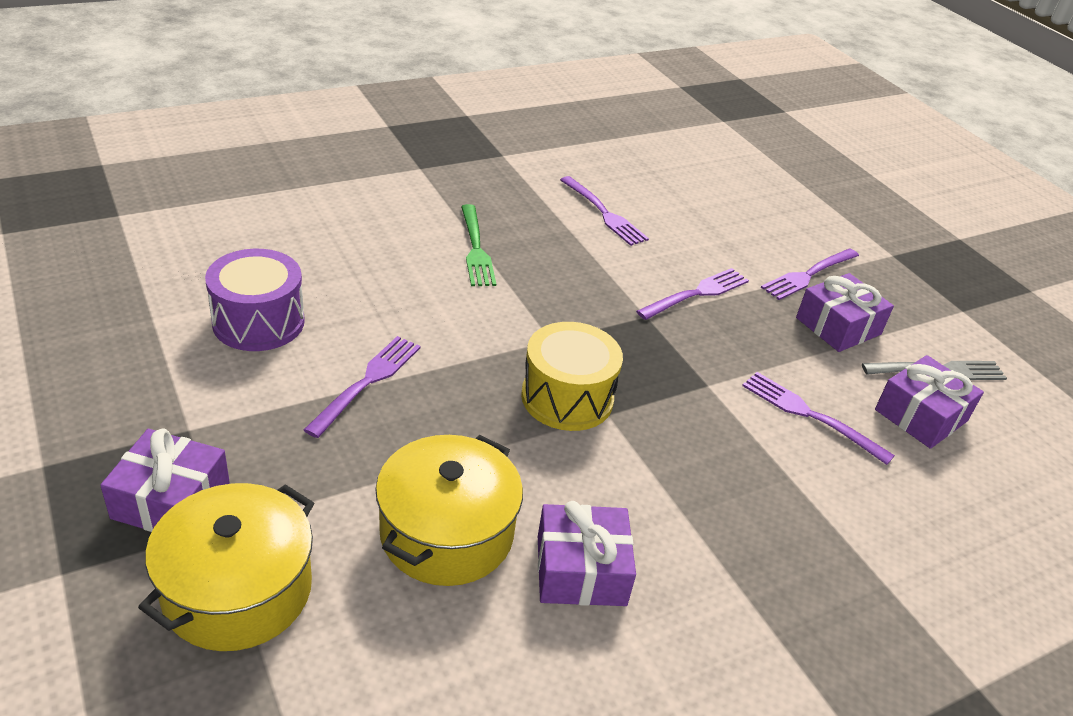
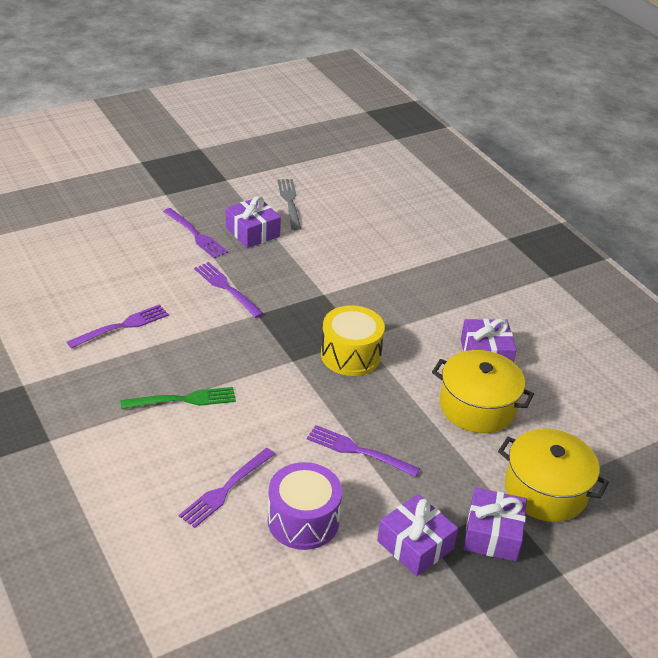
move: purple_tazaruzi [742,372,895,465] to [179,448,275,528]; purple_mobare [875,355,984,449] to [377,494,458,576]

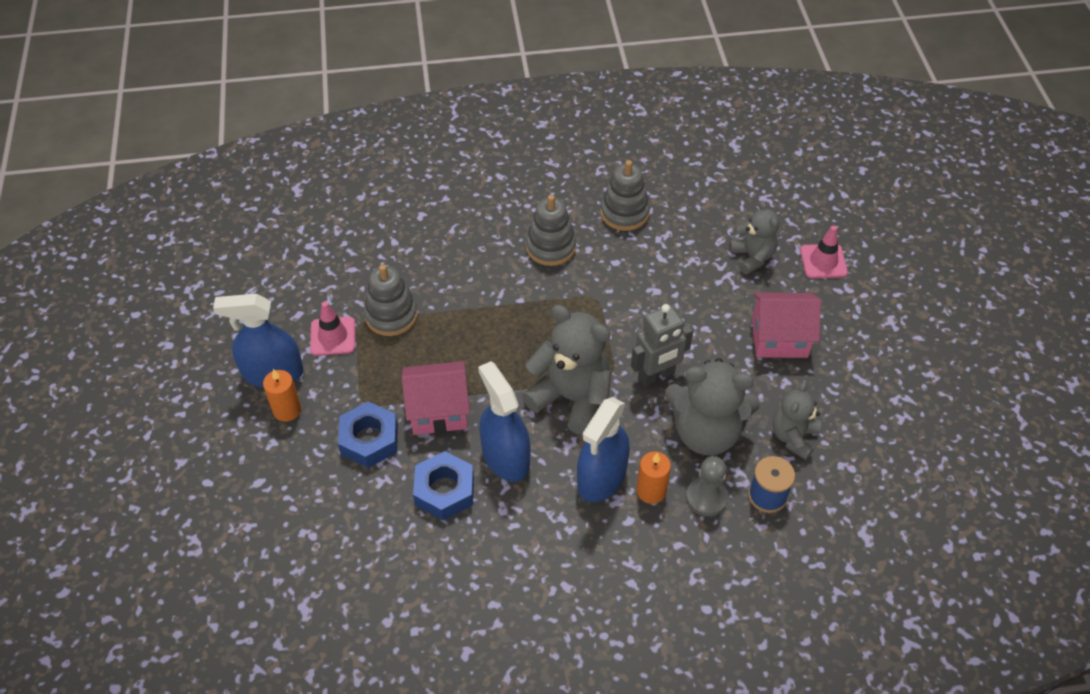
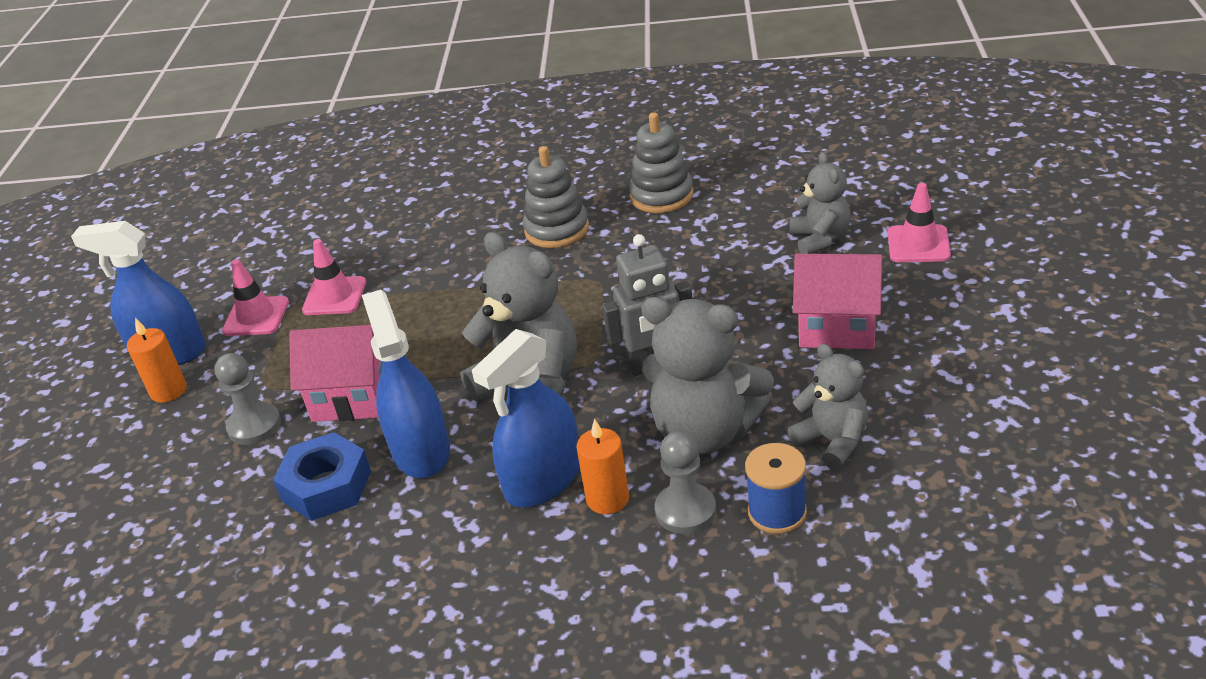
replace: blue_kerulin [338,402,398,468] to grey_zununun [215,353,281,445]; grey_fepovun [364,264,418,336] to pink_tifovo [302,239,366,315]
rotate: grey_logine [772,381,821,460] = [787,344,868,470] 105 degrees clockwise

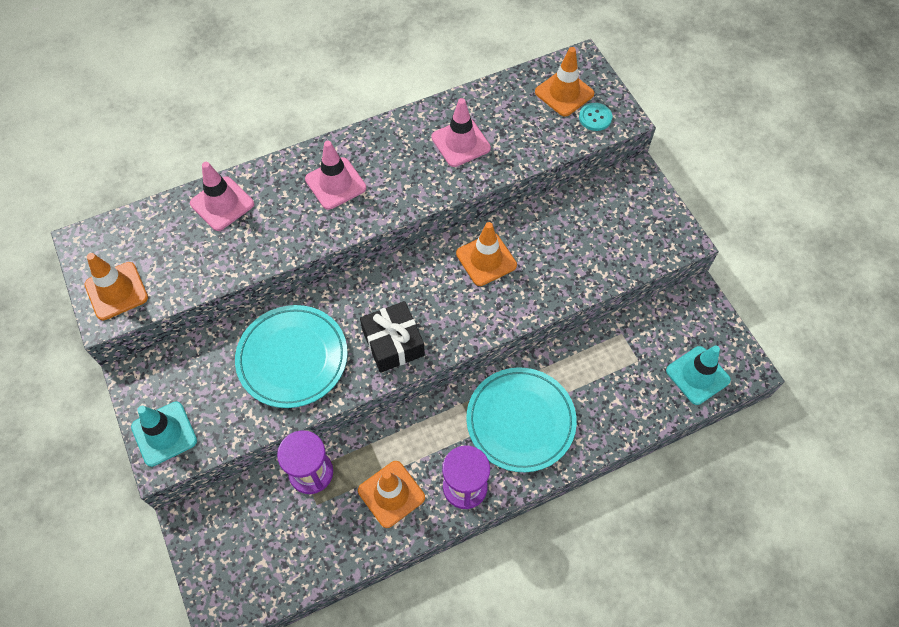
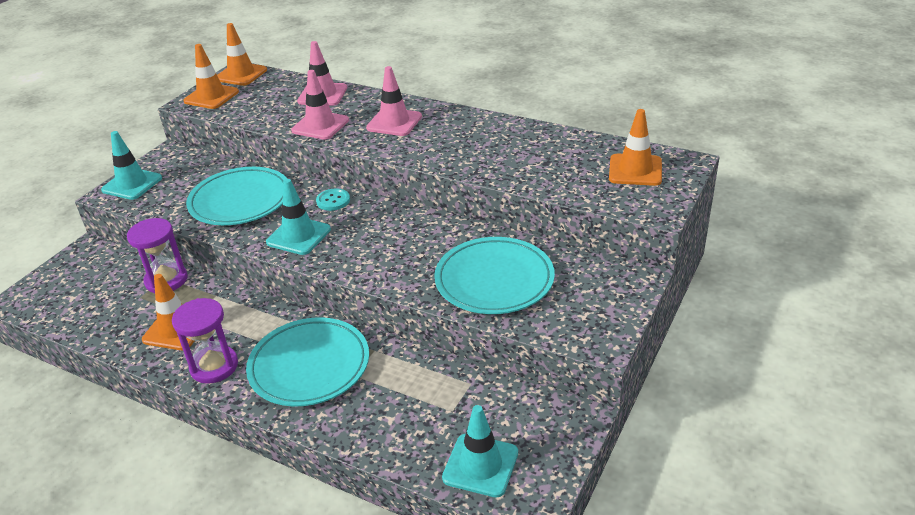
insert: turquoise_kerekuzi [434,237,555,314]
move: pink_tifovo [431,98,491,167] to [291,70,349,140]; orange_tifovo [456,222,517,286] to [217,23,267,86]; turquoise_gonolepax [579,103,612,131] to [316,188,350,211]
replace: black_mobare [360,301,425,373] to turquoise_tifovo [266,179,331,255]

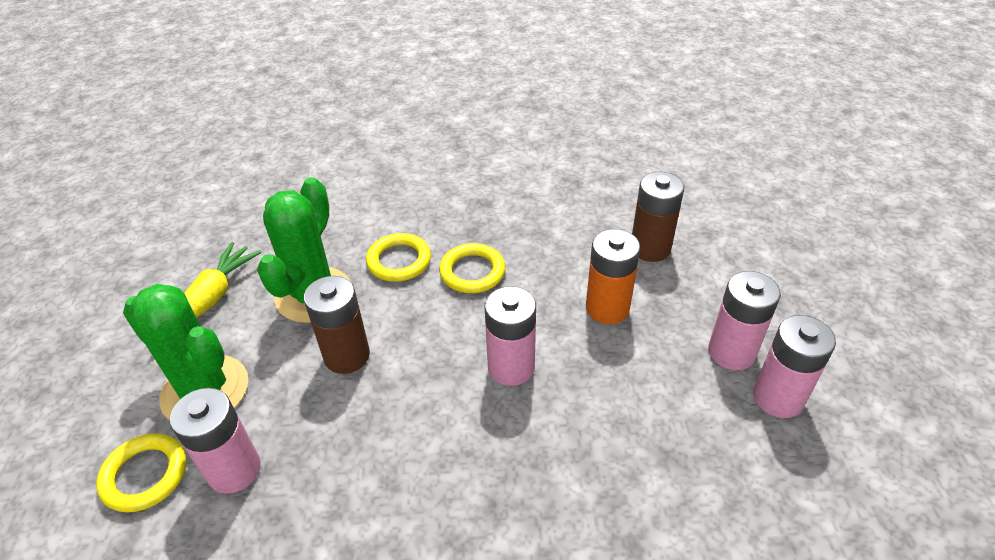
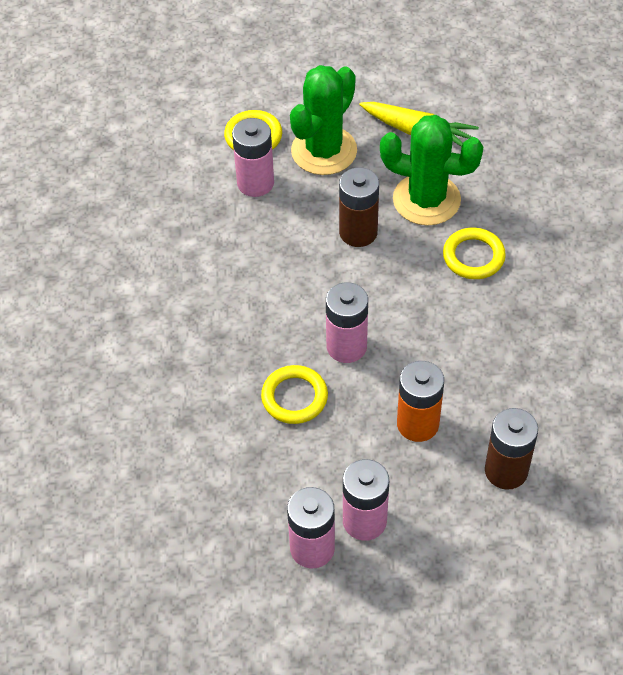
move: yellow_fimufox [439,243,505,293] to [261,365,328,424]

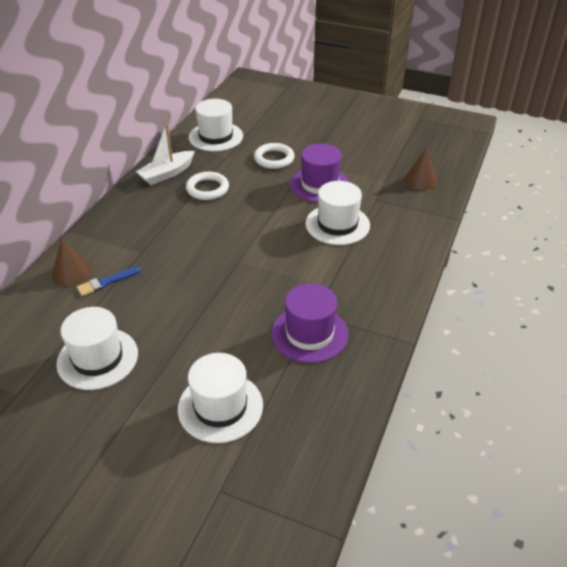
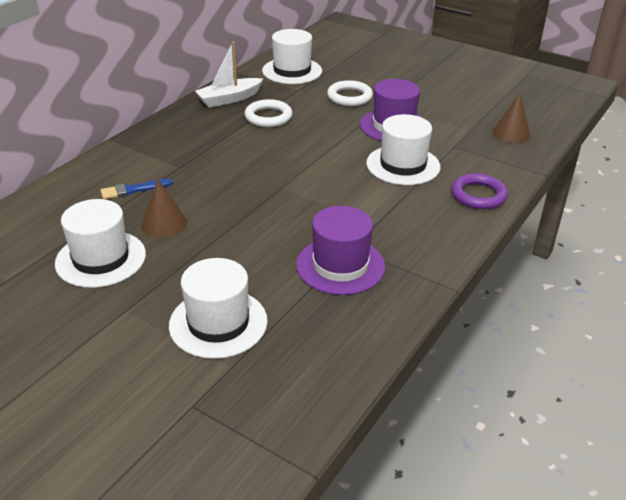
insert: purple_fimufox [451,173,508,209]
move: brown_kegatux [52,238,92,286] to [141,179,187,238]

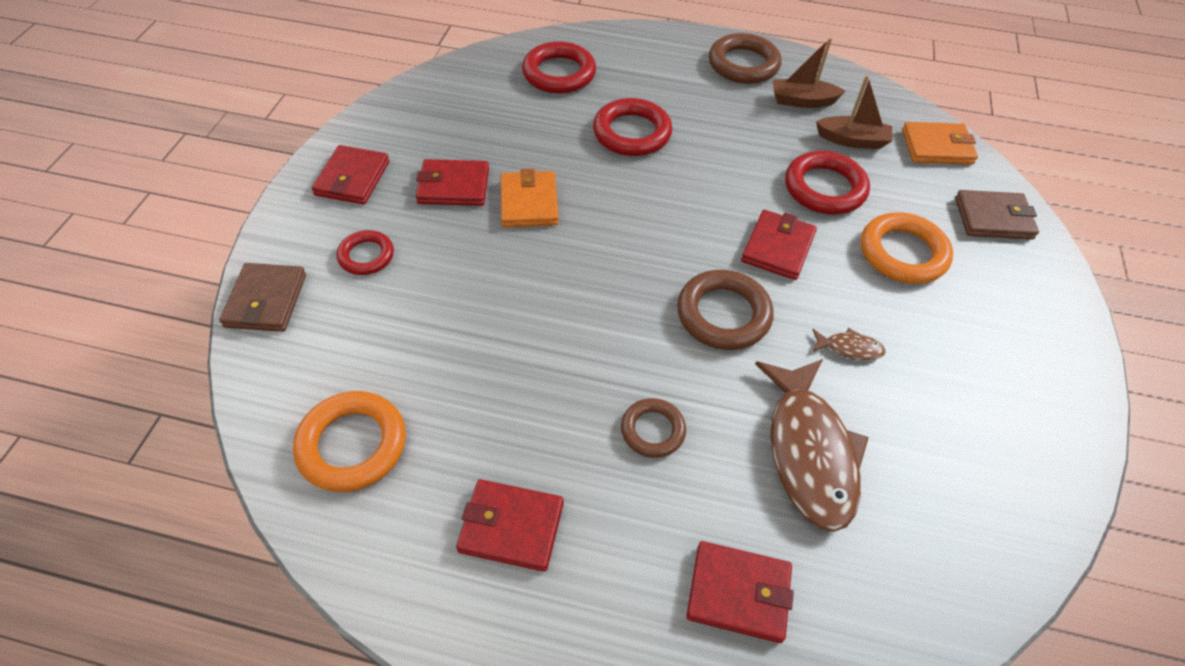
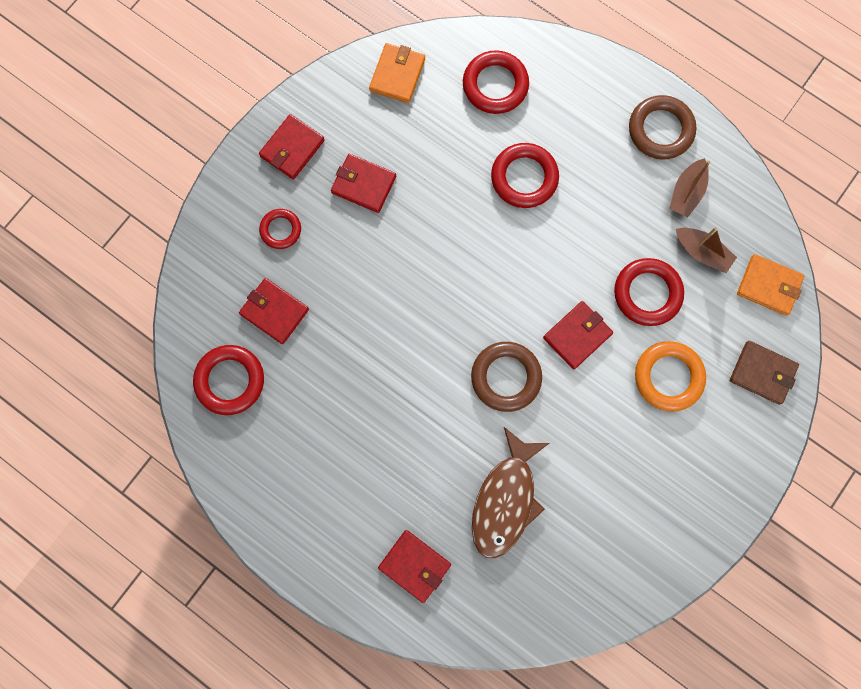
delete: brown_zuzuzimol [220,263,306,332]; brown_fimufox [621,398,686,458]; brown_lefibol [812,328,886,360]
move: red_zuzuzimol [456,480,564,572] to [239,278,309,344]; orange_zuzuzimol [501,168,559,227] to [369,43,425,103]
recolor: orange_fimufox [293,391,406,492] to red_fimufox [193,345,264,415]
rotate: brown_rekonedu [773,38,846,108] = [669,158,710,217] 90 degrees counterclockwise

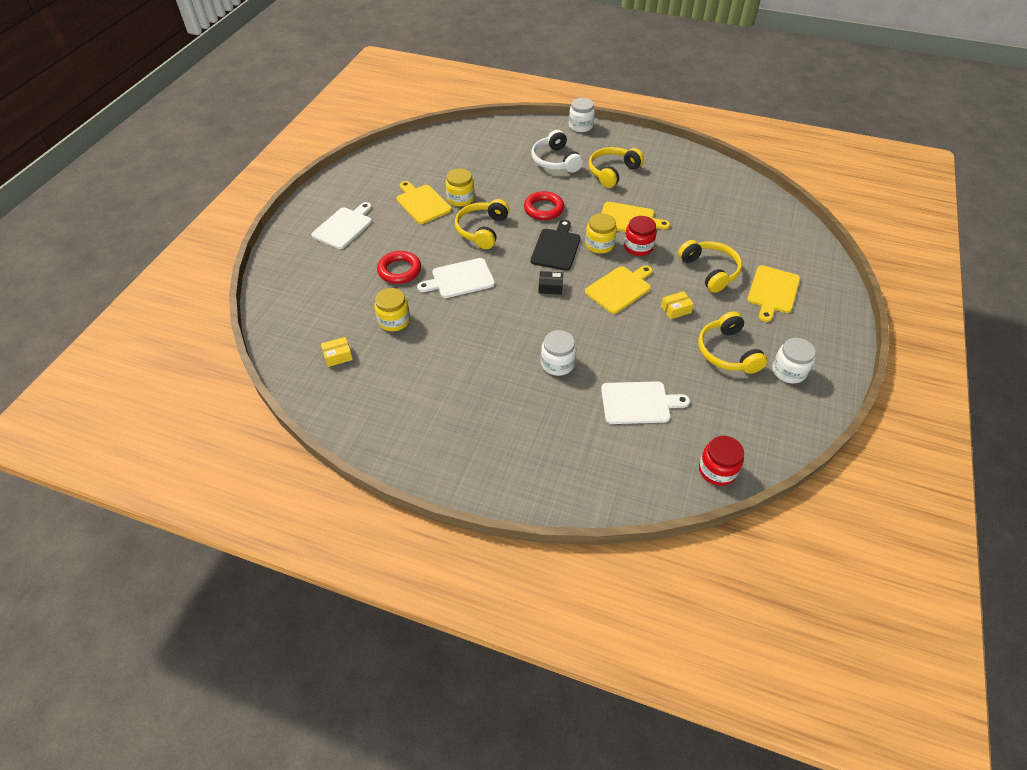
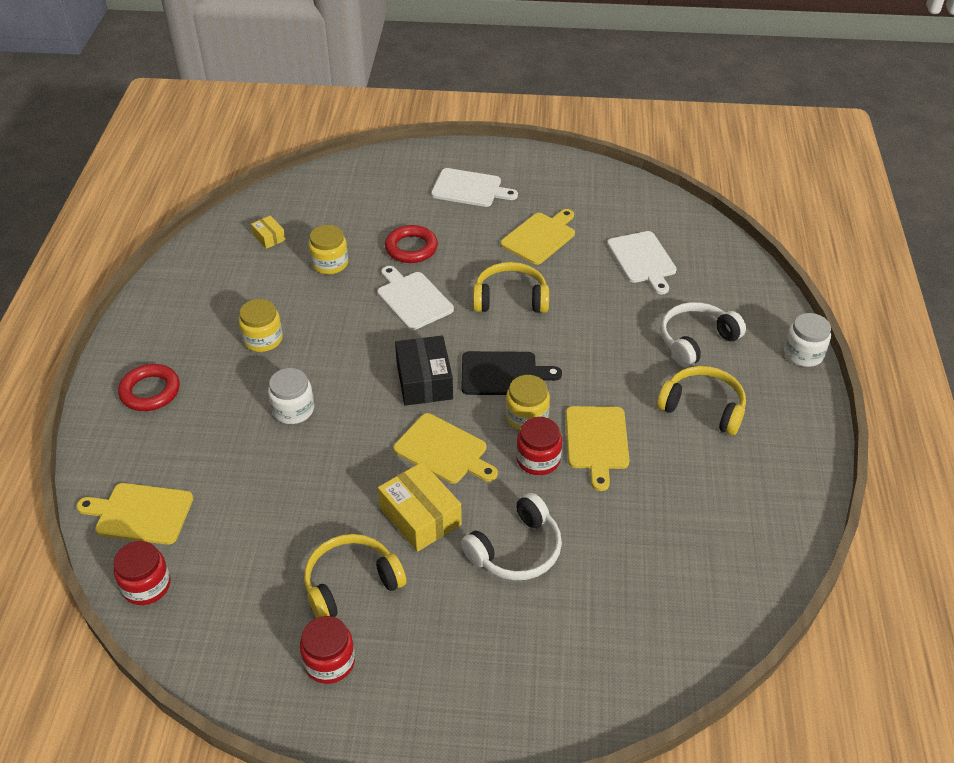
move: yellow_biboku [446,168,475,207] to [239,299,283,352]; red_fimufox [524,191,564,220] to [118,364,180,411]; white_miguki [601,381,690,424] to [607,231,677,294]; yellow_miguki [747,265,800,322] to [76,483,193,545]
recolor: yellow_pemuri [678,240,742,293] to white_pemuri [461,493,562,580]; white_biboku [772,338,816,383] to red_biboku [300,616,355,684]
resize: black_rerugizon [538,271,563,295] = [395,336,453,406] x1.91; yellow_rerugizon [661,291,694,319] = [378,462,462,552] x1.91

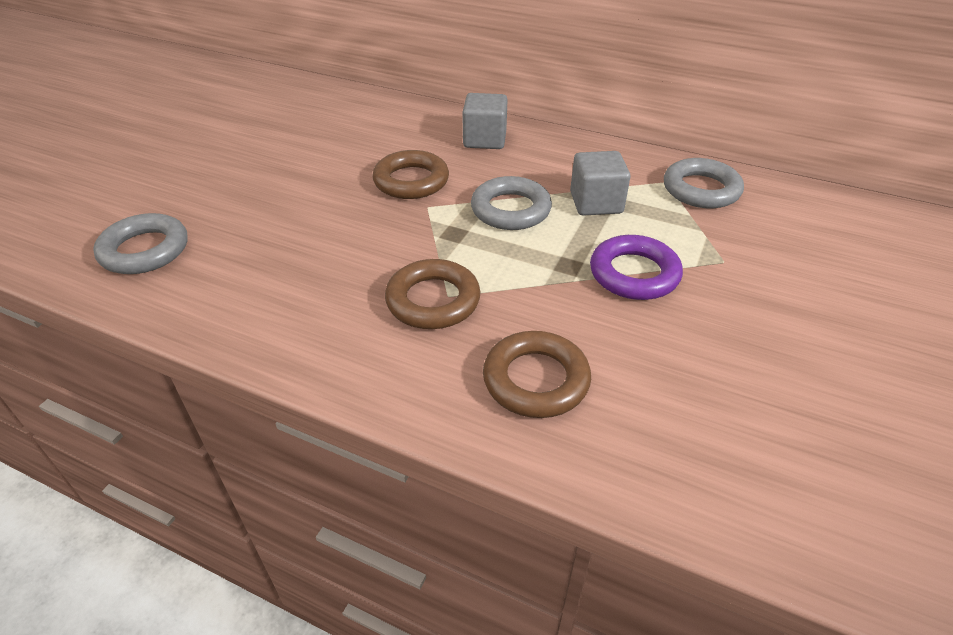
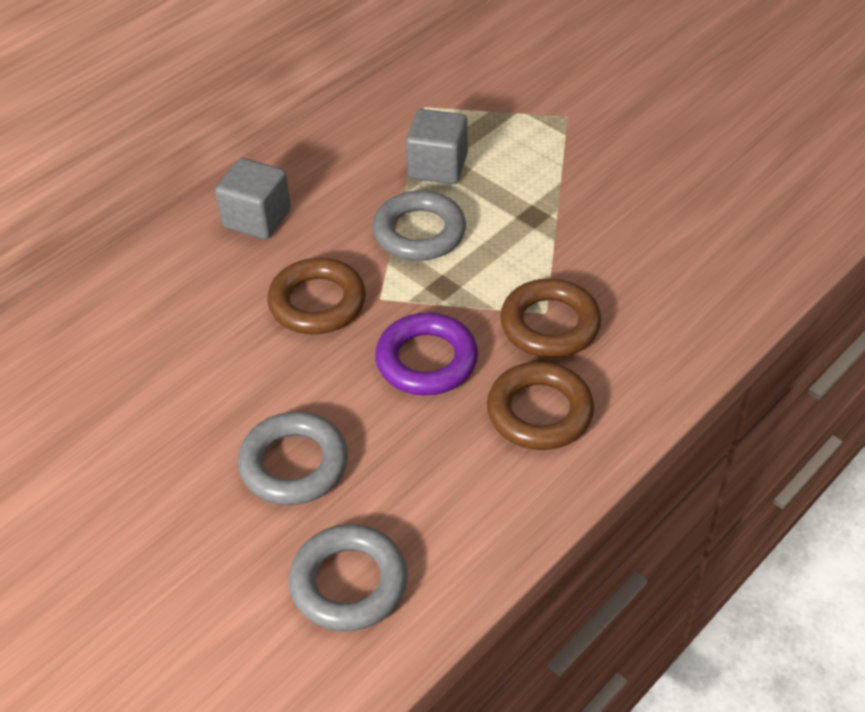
move: brown_fimufox [483,331,591,418] to [487,362,594,450]; purple_fimufox [590,235,683,300] to [375,313,478,396]; grey_fimufox [664,158,744,208] to [238,411,348,505]

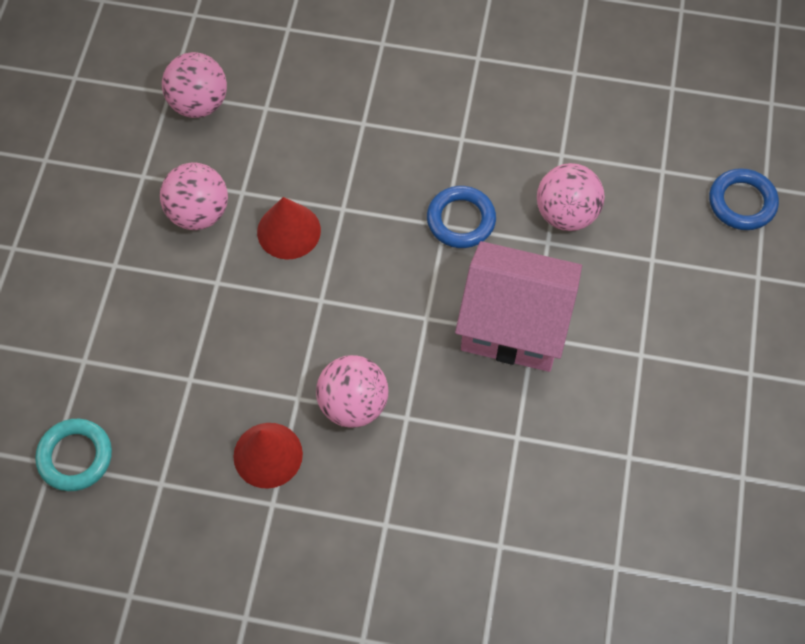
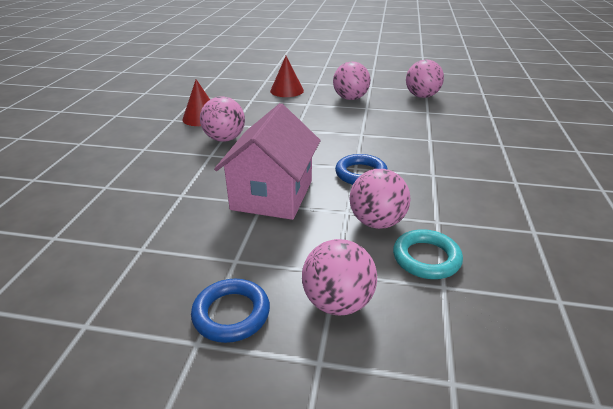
insert: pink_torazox [302,239,377,315]
move: turquoise_fimufox [35,419,112,491] to [393,229,463,279]; red_kegatux [257,197,321,260] to [270,56,304,97]; blue_fimufox [709,168,779,230] to [191,279,270,343]

